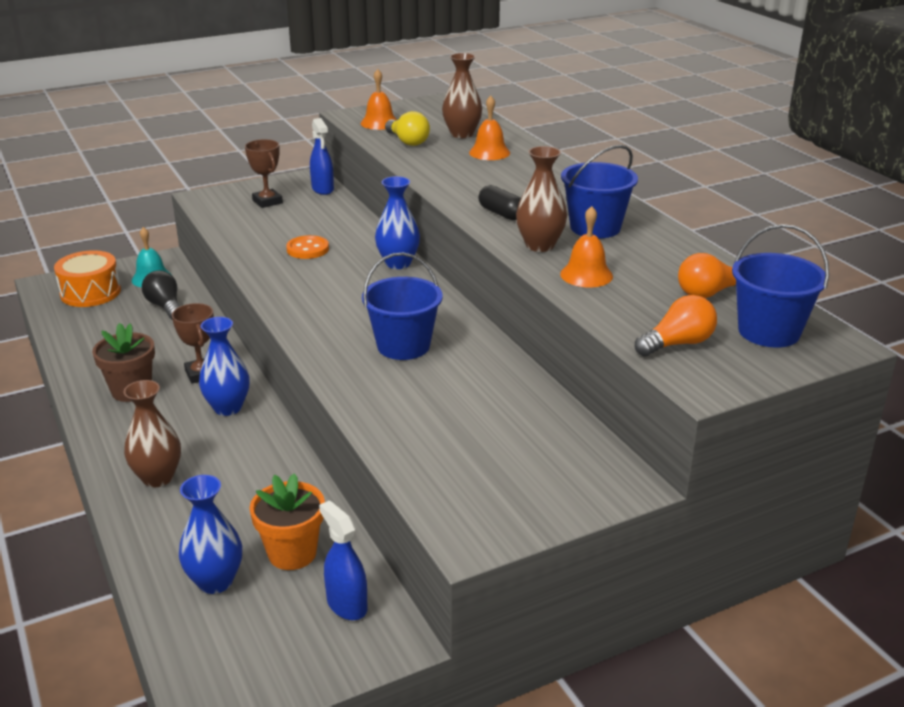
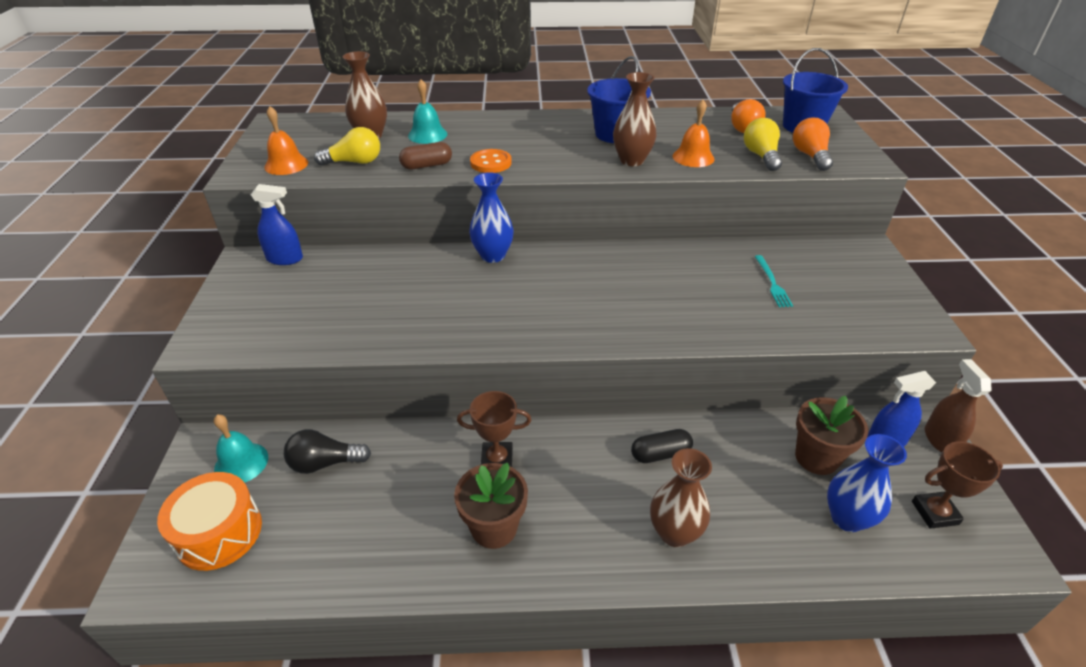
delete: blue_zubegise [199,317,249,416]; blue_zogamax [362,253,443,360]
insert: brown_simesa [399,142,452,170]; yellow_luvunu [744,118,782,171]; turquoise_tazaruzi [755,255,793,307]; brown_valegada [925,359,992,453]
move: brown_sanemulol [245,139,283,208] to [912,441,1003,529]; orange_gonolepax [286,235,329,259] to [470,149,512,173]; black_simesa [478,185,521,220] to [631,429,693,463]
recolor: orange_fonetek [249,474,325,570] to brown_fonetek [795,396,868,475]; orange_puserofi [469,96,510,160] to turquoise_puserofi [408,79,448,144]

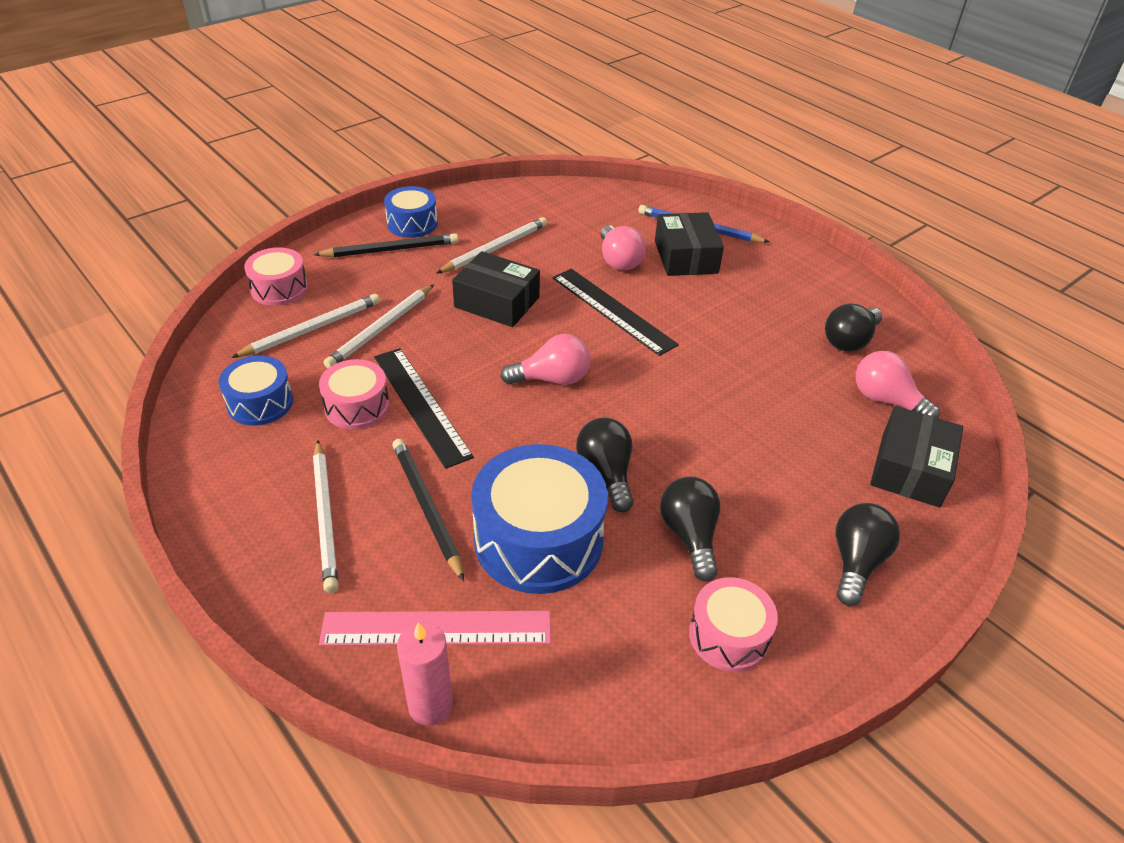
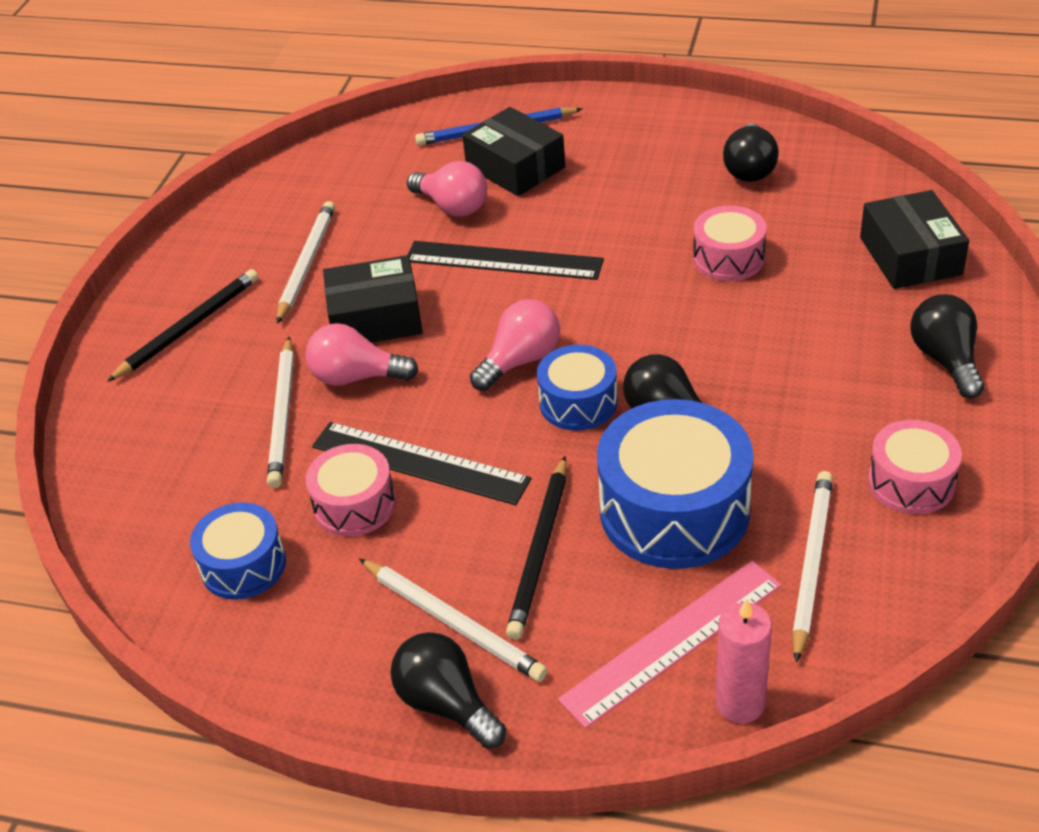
move: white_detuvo [231,294,380,358] to [792,471,833,663]; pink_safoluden [244,247,308,306] to [693,206,767,281]; blue_safoluden [384,186,438,238] to [537,345,618,431]; black_luvunu [660,477,720,582] to [390,632,506,749]; pink_luvunu [856,351,940,418] to [305,323,418,386]
rotate: black_detuvo [392,439,464,581] = [506,456,566,639] 105 degrees counterclockwise

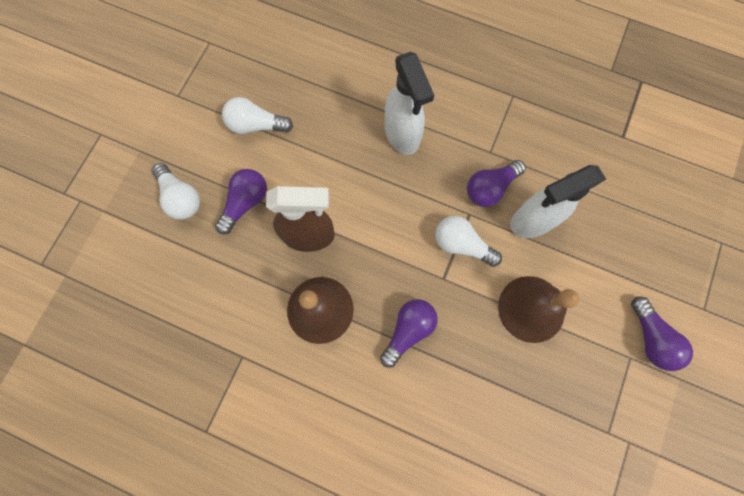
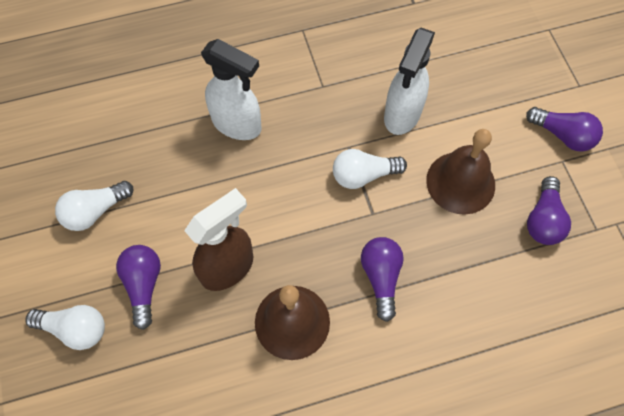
move: purple_luvunu [467,160,526,207] to [527,176,571,245]

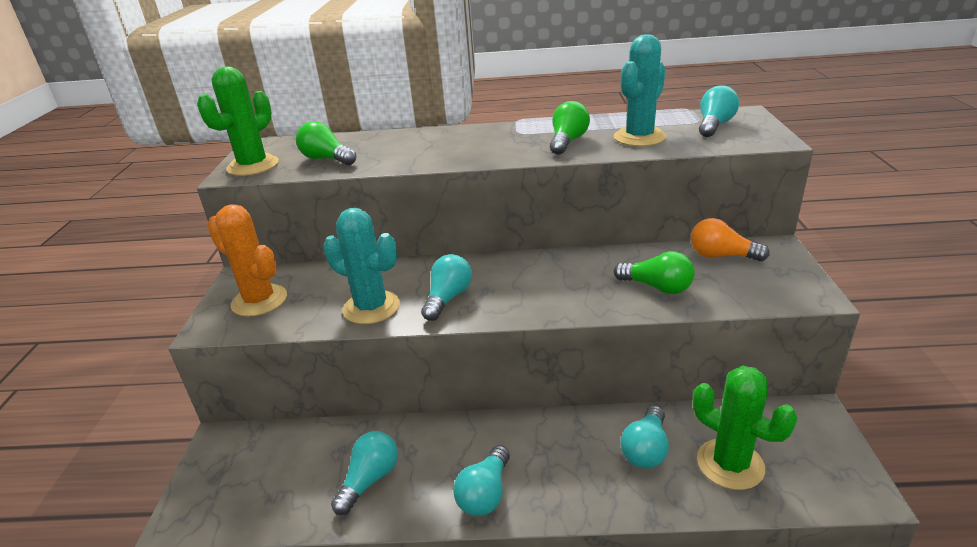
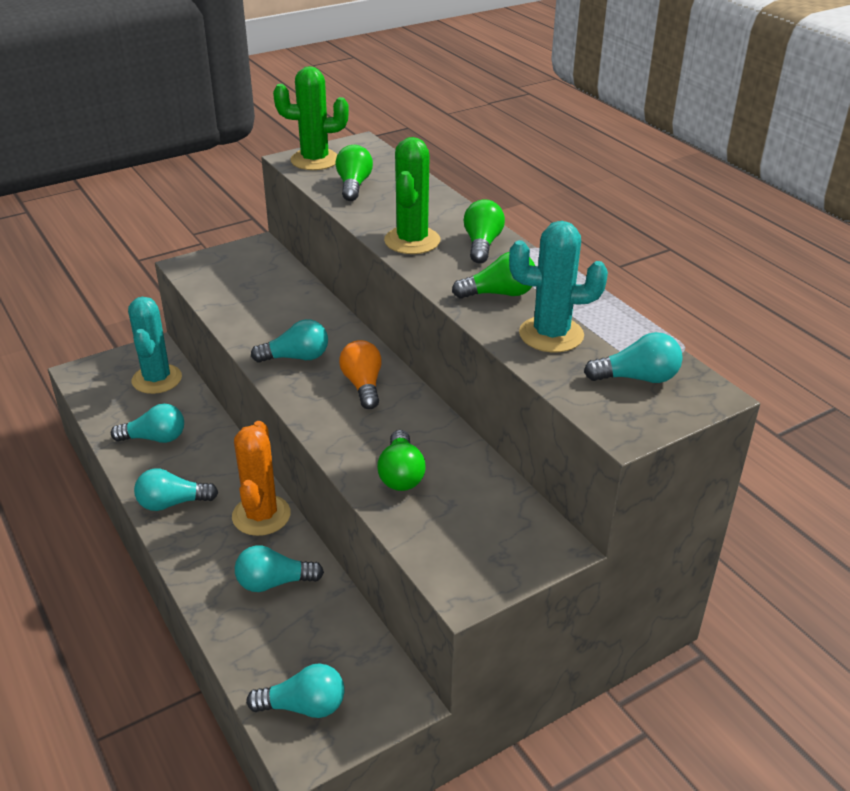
insert: turquoise_luvunu [246,663,345,718]; green_luvunu [463,199,505,263]
move: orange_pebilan [207,204,287,317] to [232,421,291,536]; turquoise_pebilan [323,208,400,324] to [128,297,182,394]; orange_luvunu [691,218,770,261] to [339,340,382,409]; green_pebilan [693,366,797,490] to [384,137,440,254]

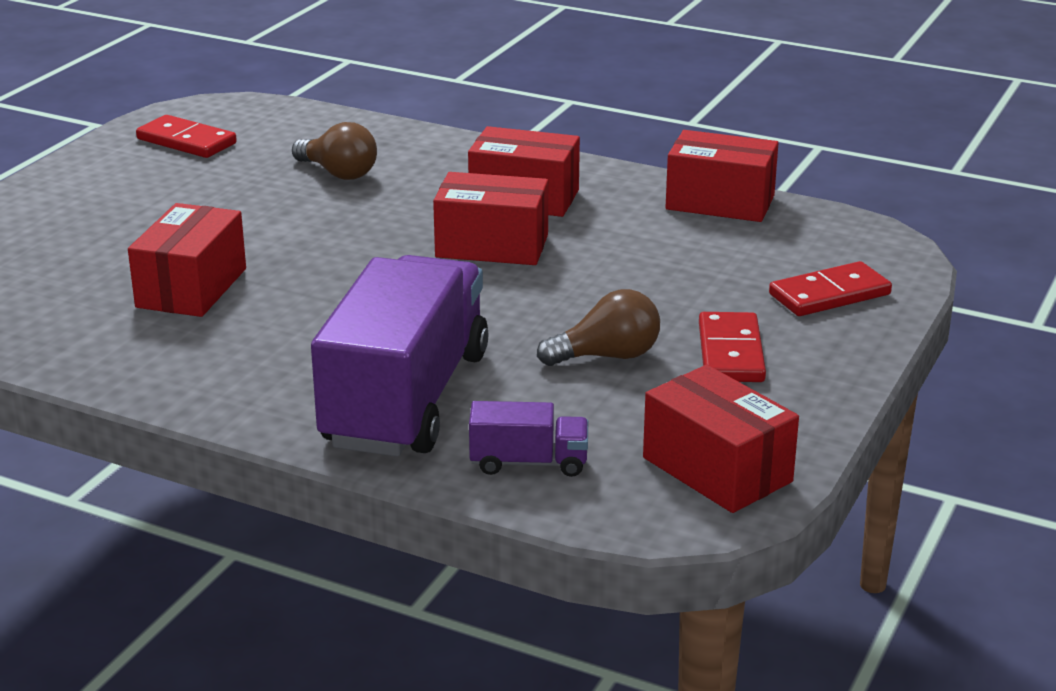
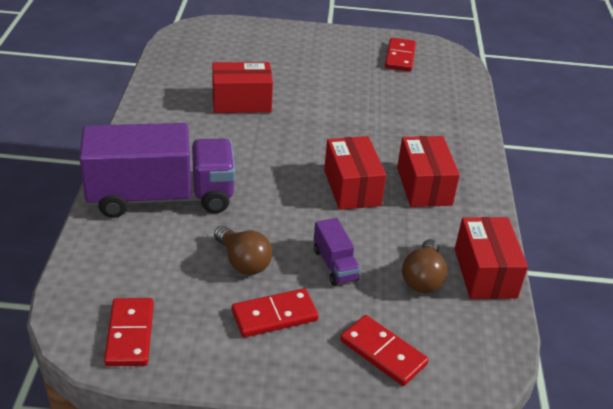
move: brown_luvunu [292,122,377,180] to [402,239,447,293]; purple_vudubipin [469,401,588,477] to [314,218,360,286]
replace: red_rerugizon [643,365,799,513] to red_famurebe [104,298,154,366]

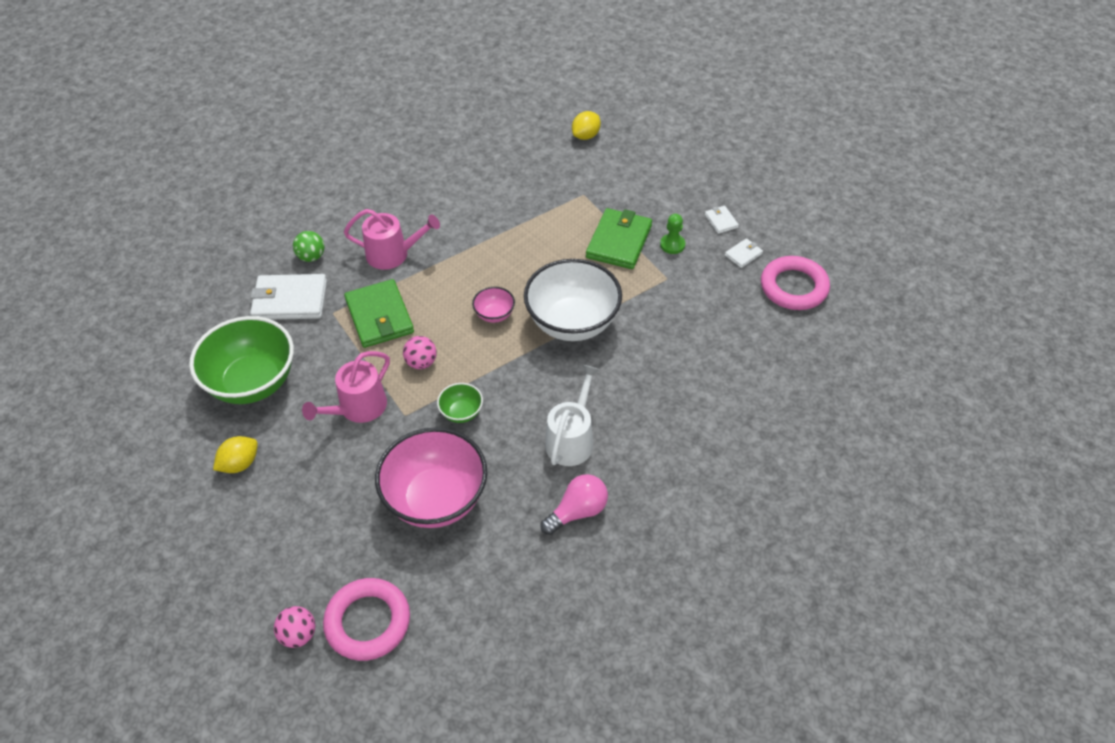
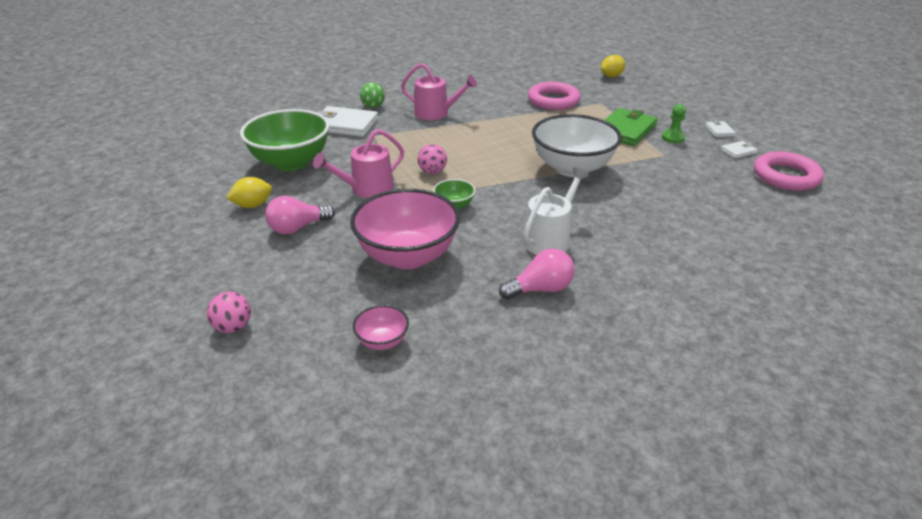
delete: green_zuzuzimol [344,279,414,348]
insert: pink_luvunu [265,196,335,234]
move: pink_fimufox [323,578,410,661] to [528,82,581,110]; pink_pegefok [472,287,515,323] to [353,305,409,350]

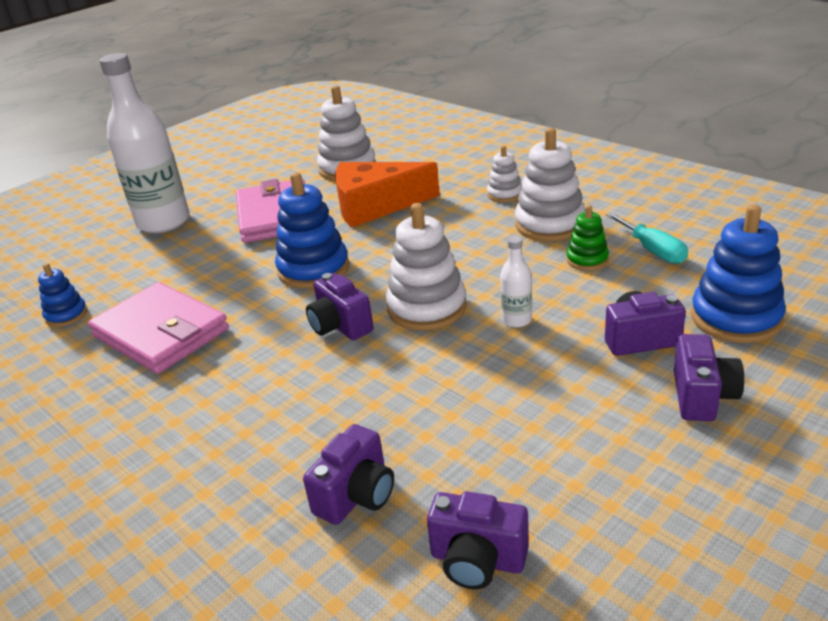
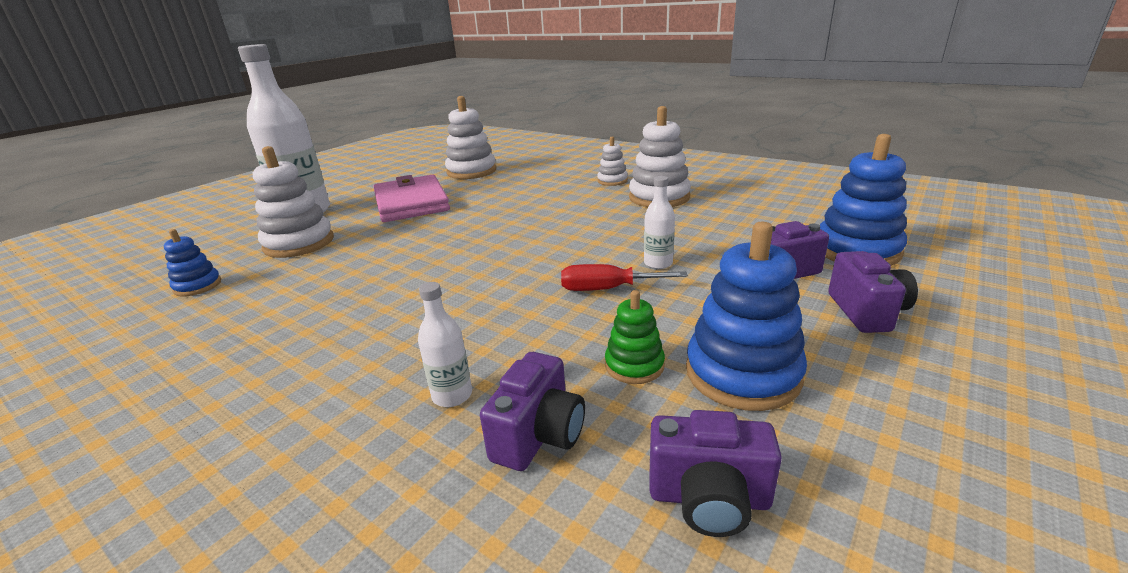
delete: pink_zuzuzimol [88,282,229,374]; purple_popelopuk [306,273,373,340]; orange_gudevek [335,162,440,228]; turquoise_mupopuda [606,212,688,264]
insert: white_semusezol [418,282,472,407]; red_mupopuda [561,264,688,291]
move: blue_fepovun [275,172,349,289] to [686,222,807,411]; white_fepovun [386,203,467,331] to [253,146,334,258]; green_fepovun [566,205,609,270] to [605,290,665,384]

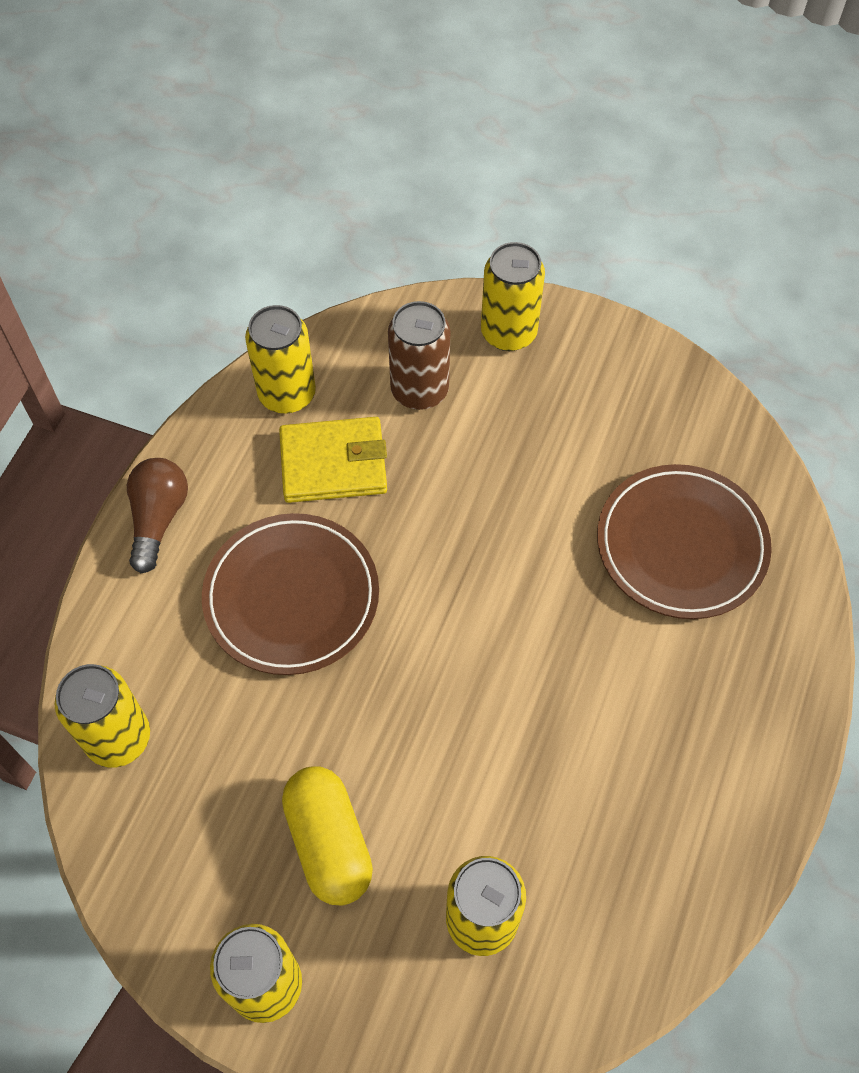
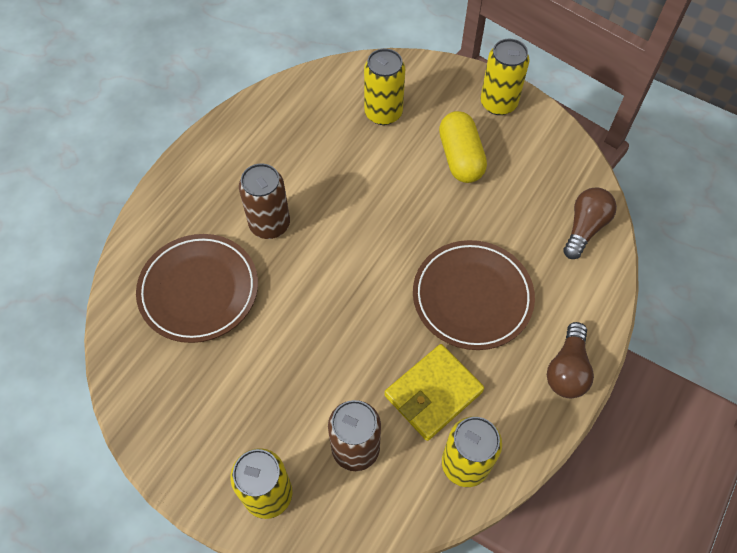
insert: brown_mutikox [239,163,290,239]
replace: yellow_mutikox [54,664,150,768] to brown_luvunu [563,187,617,259]
rotate: yellow_zuzuzimol [279,417,387,503] = [384,344,484,441] 45 degrees counterclockwise

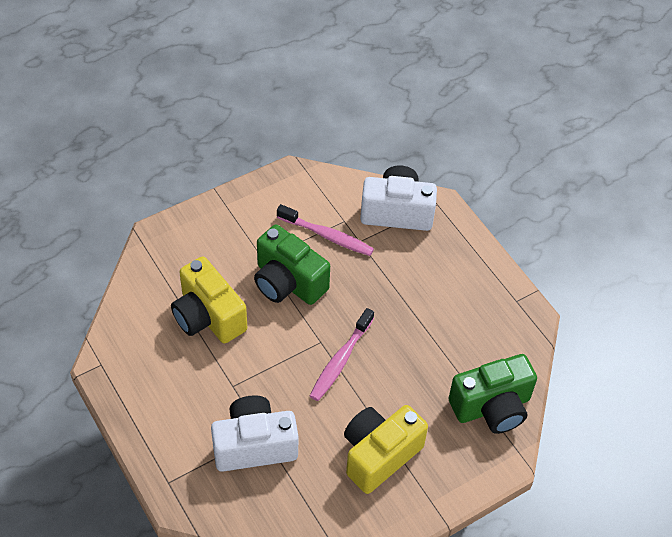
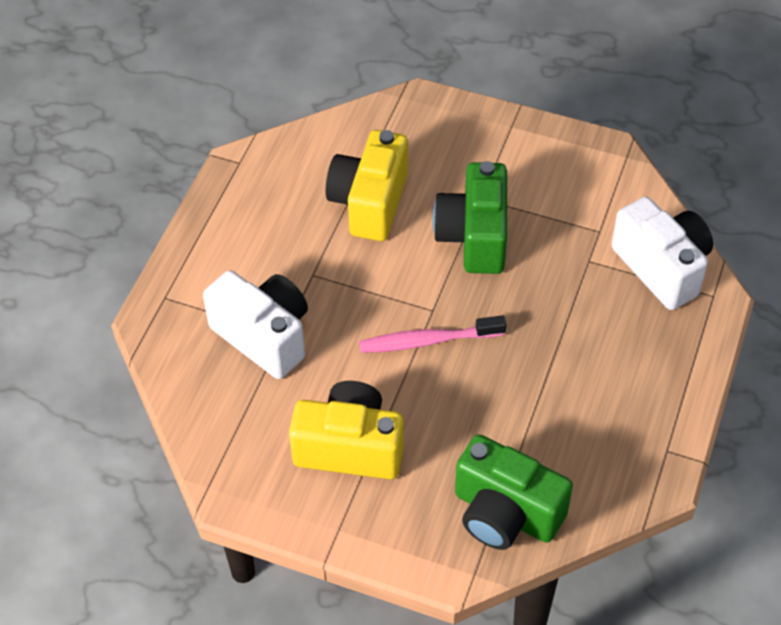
delete: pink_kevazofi [277,204,374,256]

